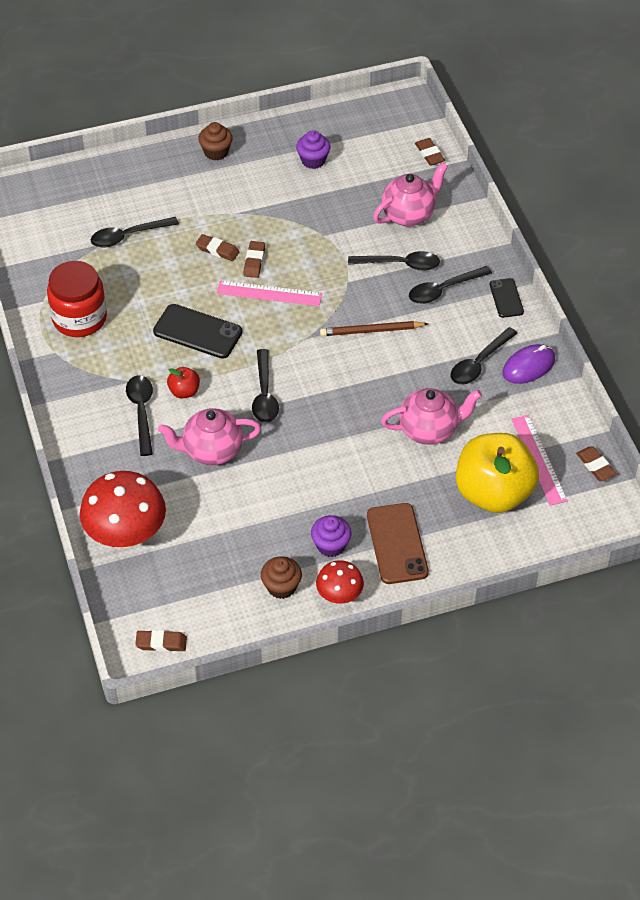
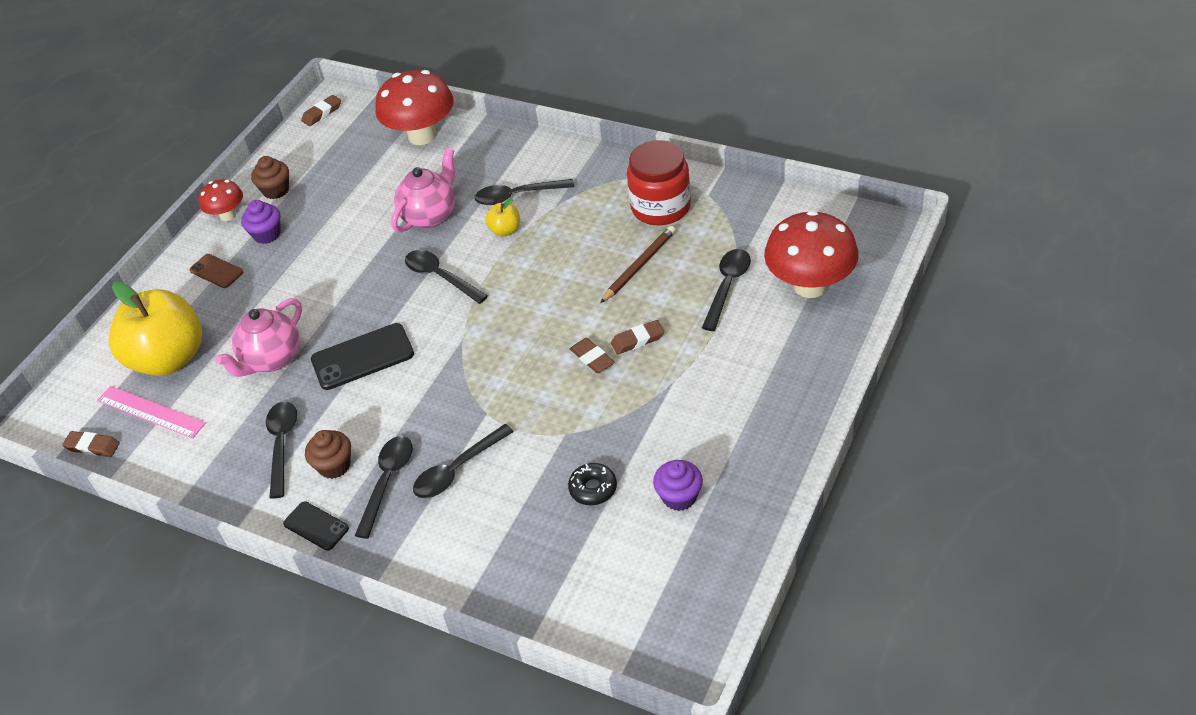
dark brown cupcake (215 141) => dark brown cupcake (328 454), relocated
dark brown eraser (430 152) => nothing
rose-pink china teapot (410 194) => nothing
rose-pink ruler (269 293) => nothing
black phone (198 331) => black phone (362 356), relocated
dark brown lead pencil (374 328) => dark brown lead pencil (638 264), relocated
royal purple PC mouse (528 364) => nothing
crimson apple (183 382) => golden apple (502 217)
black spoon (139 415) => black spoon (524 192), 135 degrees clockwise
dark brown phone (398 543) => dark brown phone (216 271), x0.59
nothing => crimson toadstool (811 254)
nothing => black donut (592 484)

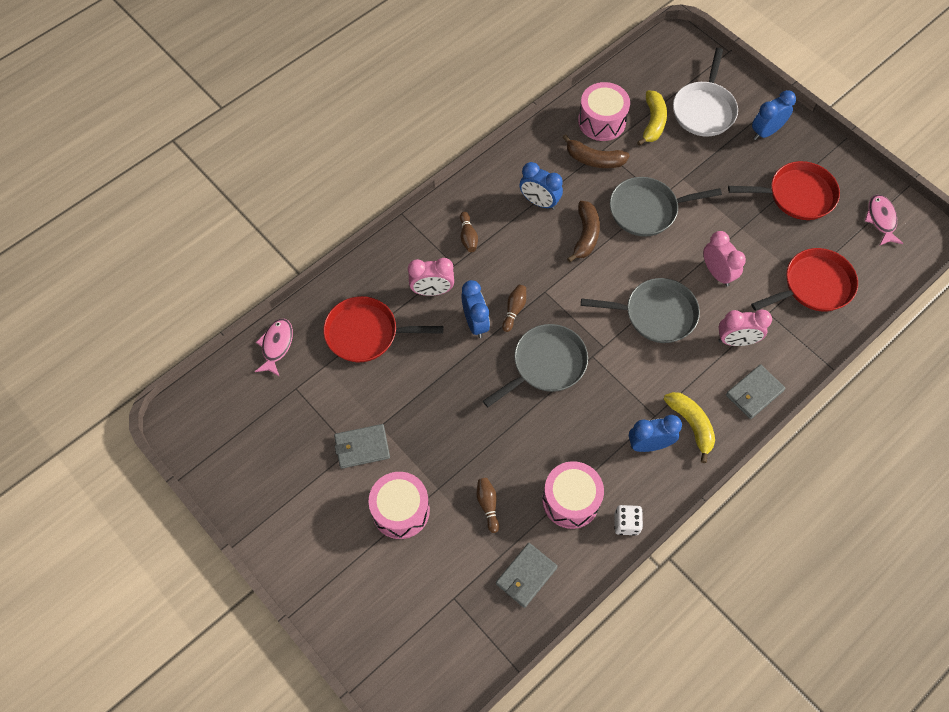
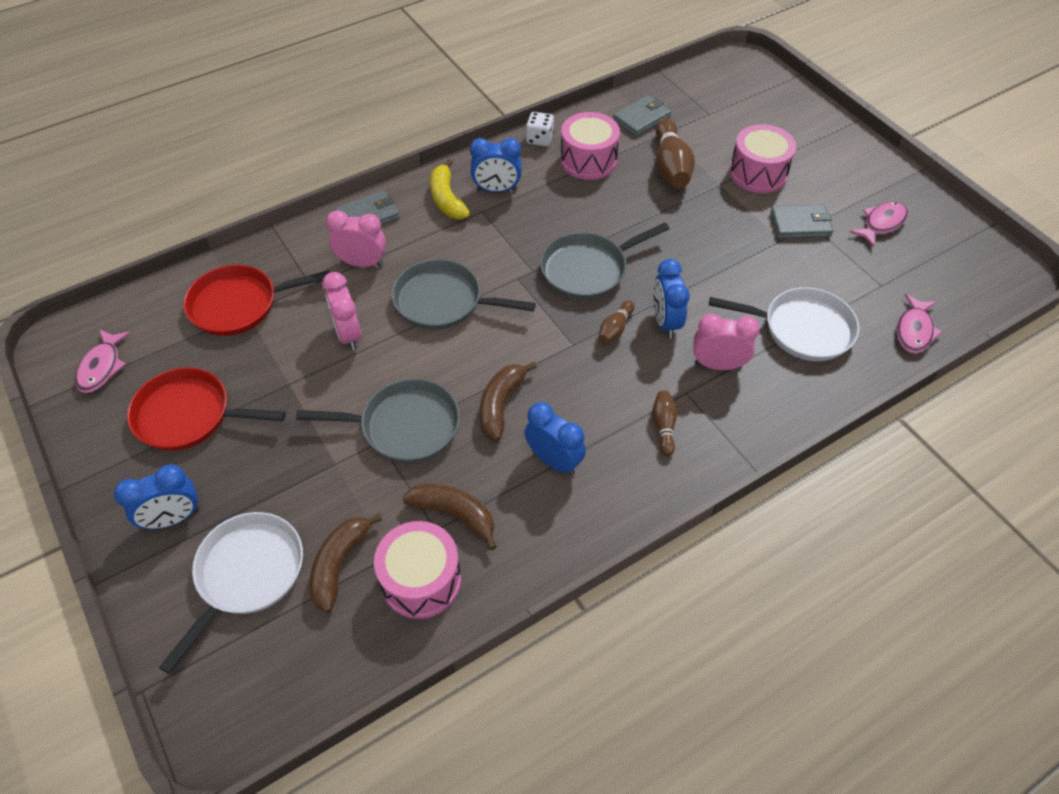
golden banana (652 118) => dark brown banana (345 563)
crimson frying pan (383 329) => pure white frying pan (784 324)
dark brown skittle (488 505) => dark brown skittle (675 153), x1.88
nothing => rose-pink fish (879 224)

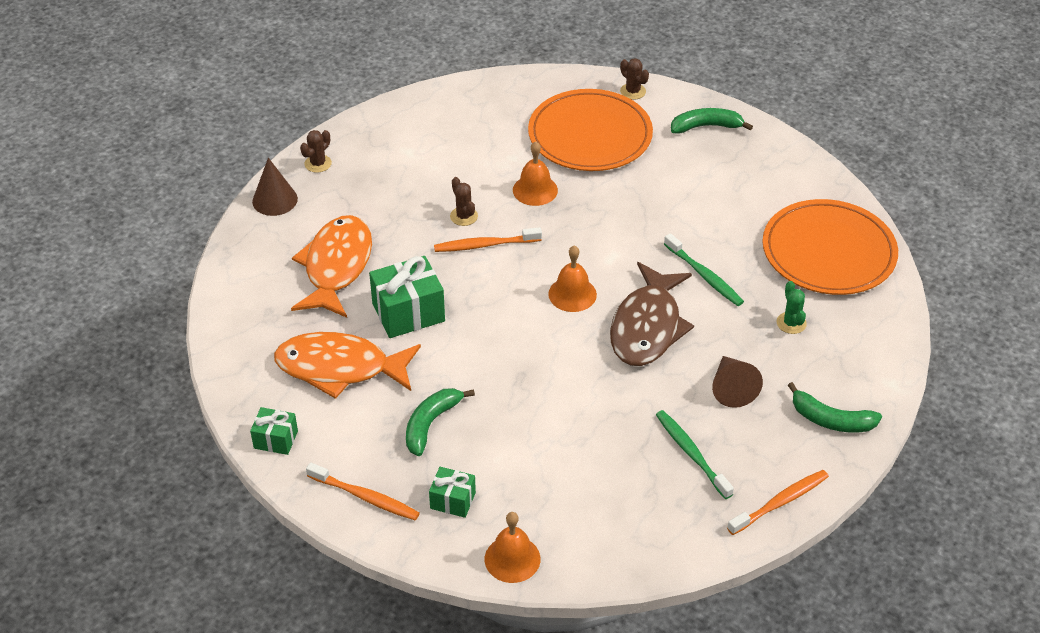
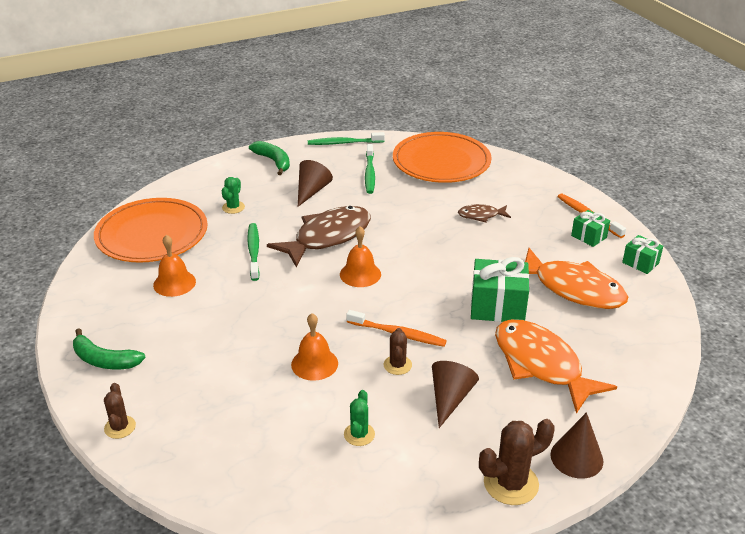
bright orange plate (590 130) => bright orange plate (442 157), relocated
dark brown prickly plant (316 151) => dark brown prickly plant (517 462), x1.66
bright orange fish (331 266) => bright orange fish (556 366), 105 degrees clockwise
green banana (440 422) => nothing
green gift (452 492) => green gift (590 228), relocated
bright orange dental brush (778 502) => green dental brush (346 138)
bright orange hand bell (513 547) => bright orange hand bell (174 266), relocated
nothing => dark brown fish (484 213)
nothing => dark brown solid cone (455 394)
nothing => green prickly plant (359 418)

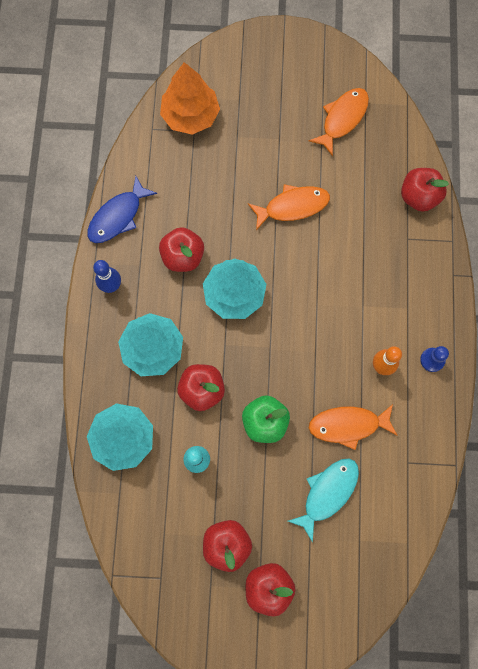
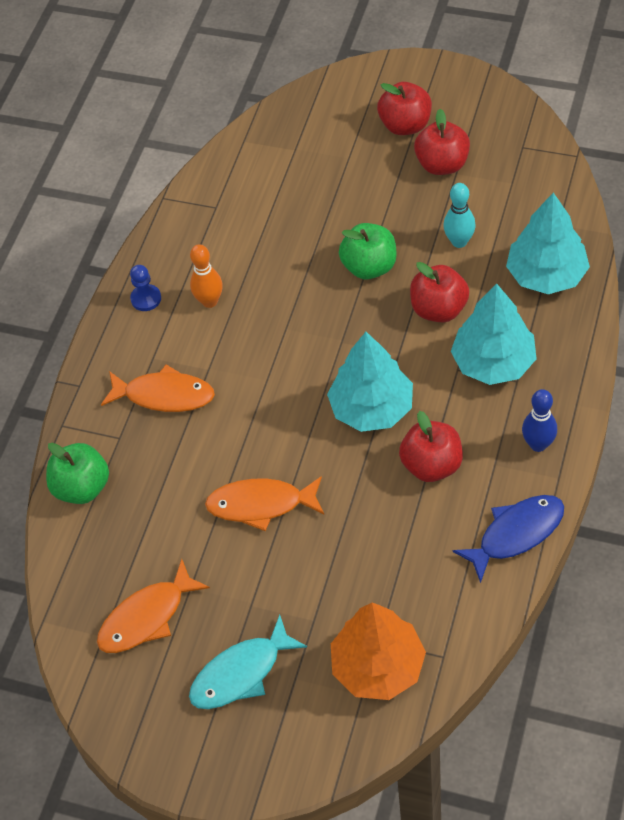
crimson apple (425 190) => green apple (77 473)
bright orange fish (353 427) => bright orange fish (158 388), relocated
turquoise fish (323 501) => turquoise fish (248 662), relocated

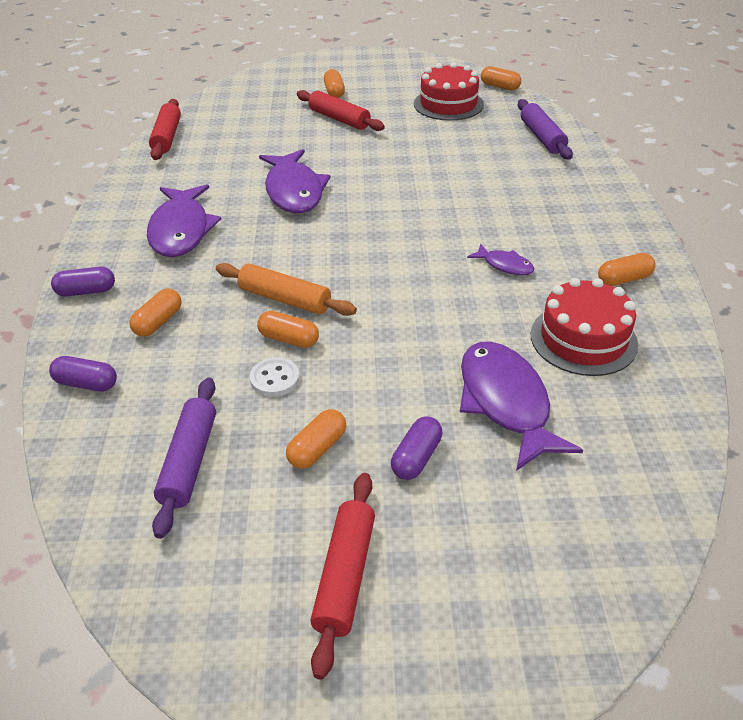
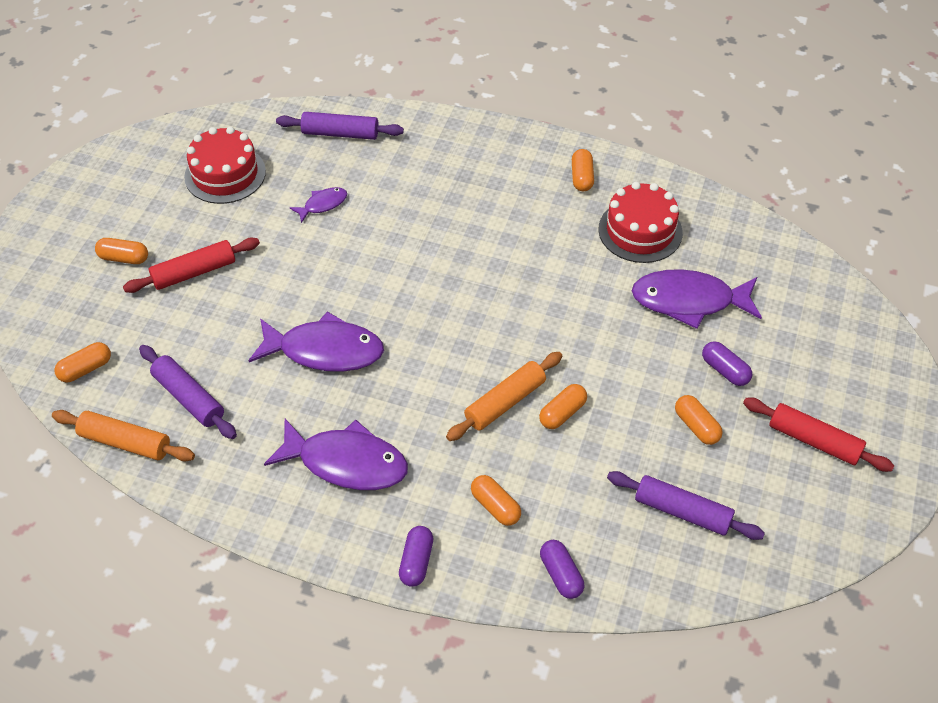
bright orange pill (501 78) => bright orange pill (83 362), relocated
crimson pastry roller (165 129) => bright orange pastry roller (123 436)
royal purple fish (500 259) => royal purple fish (318 205), relocated
royal purple pill (83 373) => royal purple pill (562 569), 60 degrees counterclockwise
pure white sewing button (275 377) => nothing
nothing => royal purple pastry roller (188 392)

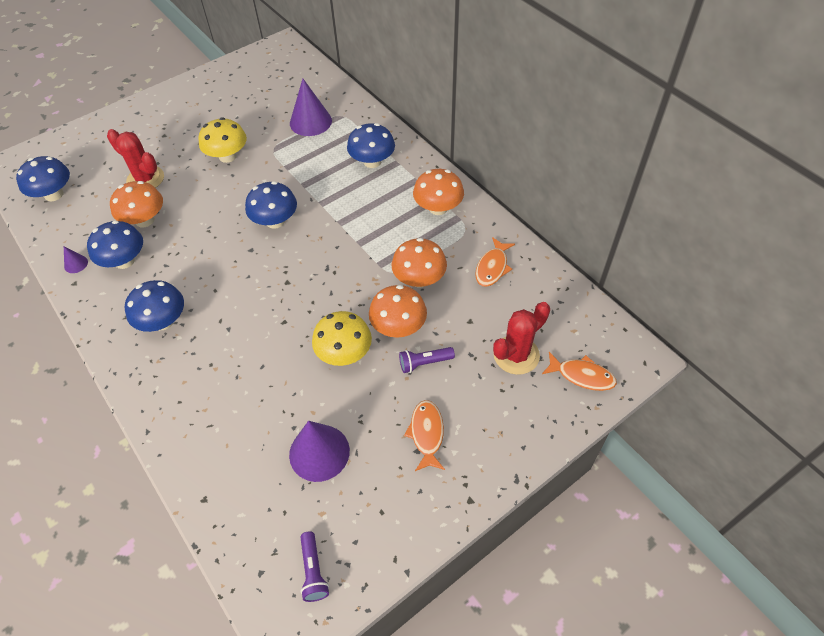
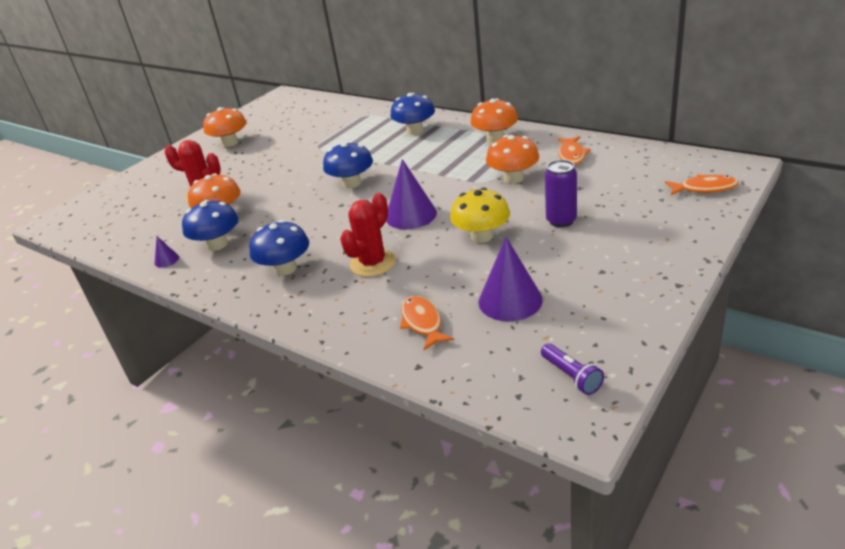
royal purple solid cone (311 107) => royal purple solid cone (411 194), relocated
golden toadstool (222 140) => nothing
blue toadstool (43 178) => nothing
bright orange toadstool (398 311) => bright orange toadstool (225 127), relocated
crimson prickly plant (521 338) => crimson prickly plant (368 235), relocated
royal purple torch (427 360) => royal purple soda can (561 194)
bright orange fish (424 435) => bright orange fish (427 323), relocated

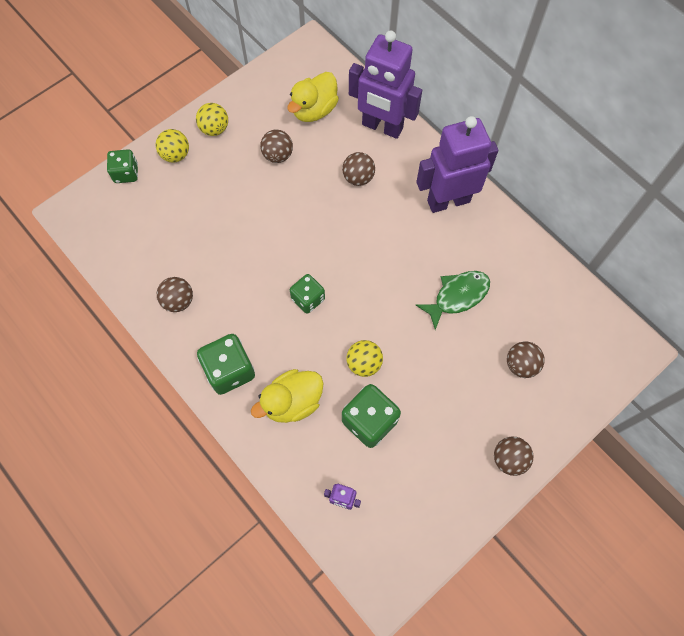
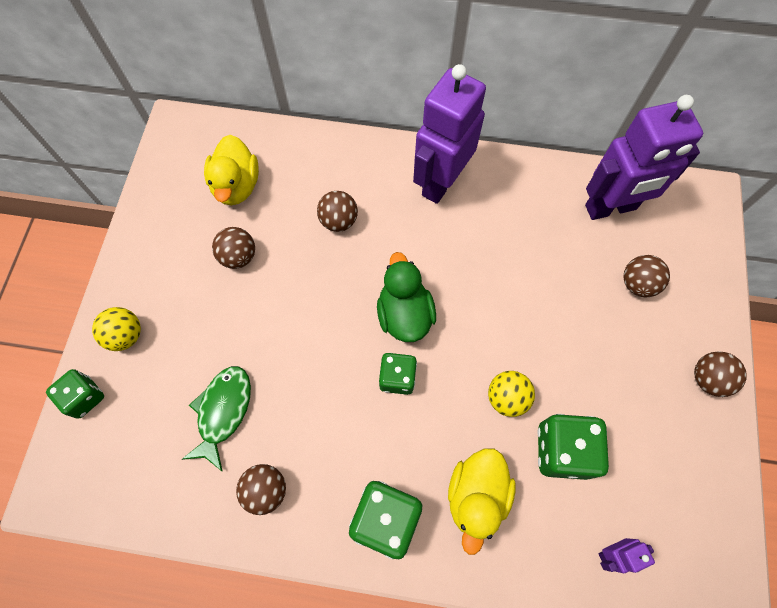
royal purple robot (385 84) => royal purple robot (644 157), relocated
golden sphere (212 119) => nothing
green fish (453 300) => green fish (216 419), relocated
nothing => green rubber duck (406 297)

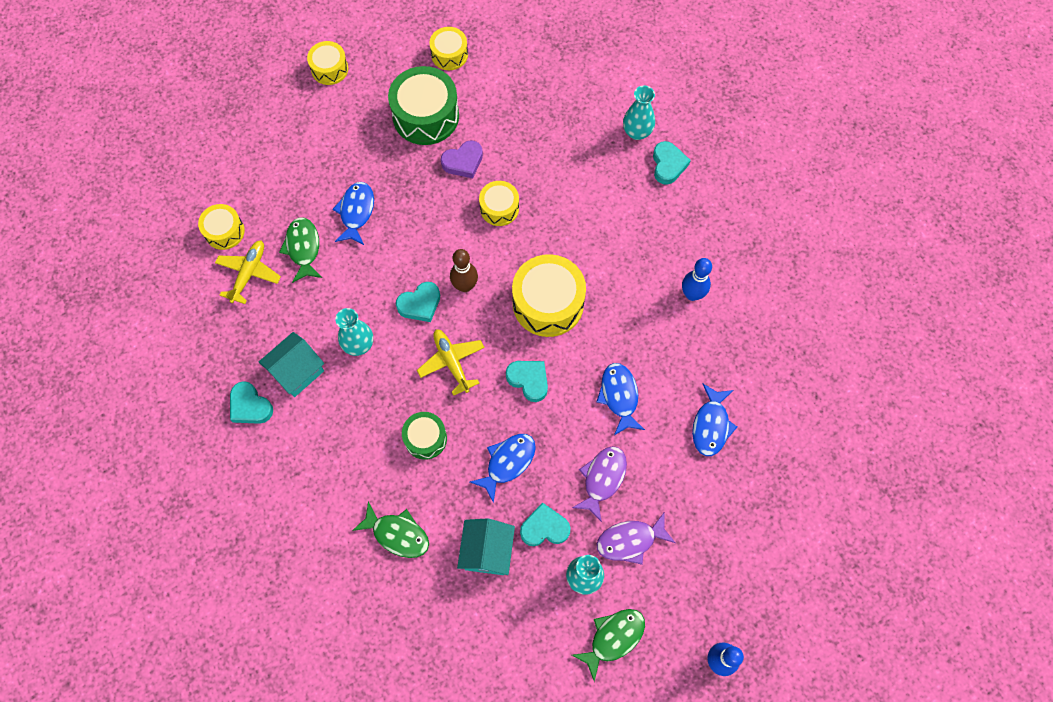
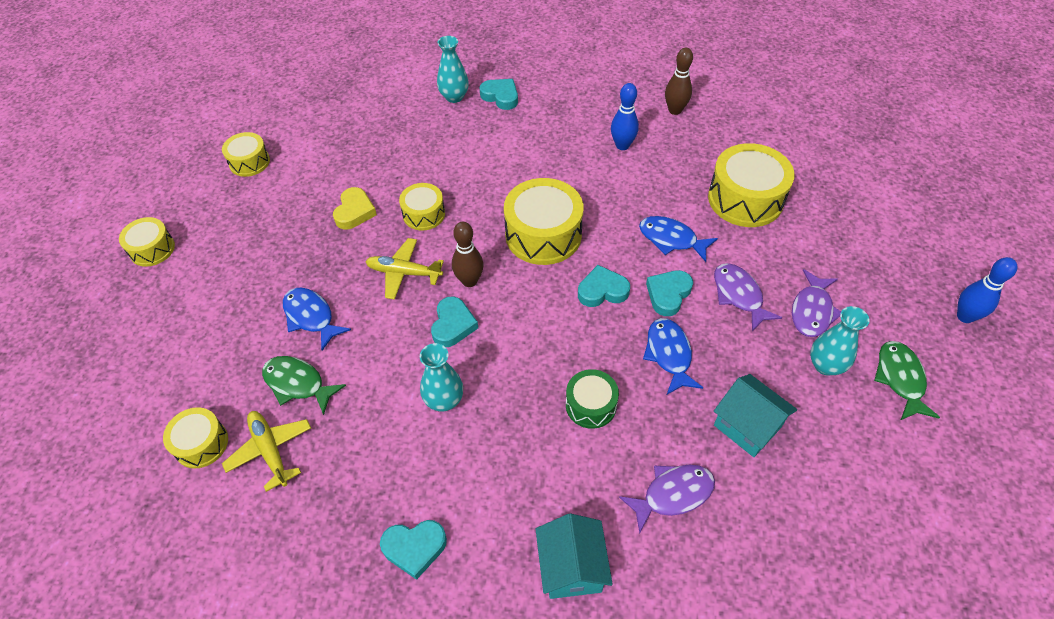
green toy drum (423 105) => nothing
royal purple heart (462 159) => golden heart (355 208)
golden toy plane (451 362) => golden toy plane (404 269), relocated
turquoise cottage (291 364) => turquoise cottage (574 556), relocated
blue fish (714 420) => golden toy drum (751 185)
green fish (390 530) => royal purple fish (667 499)
turquoise heart (545 524) => turquoise heart (669 293), relocated
nothing => dark brown skittle (679 81)

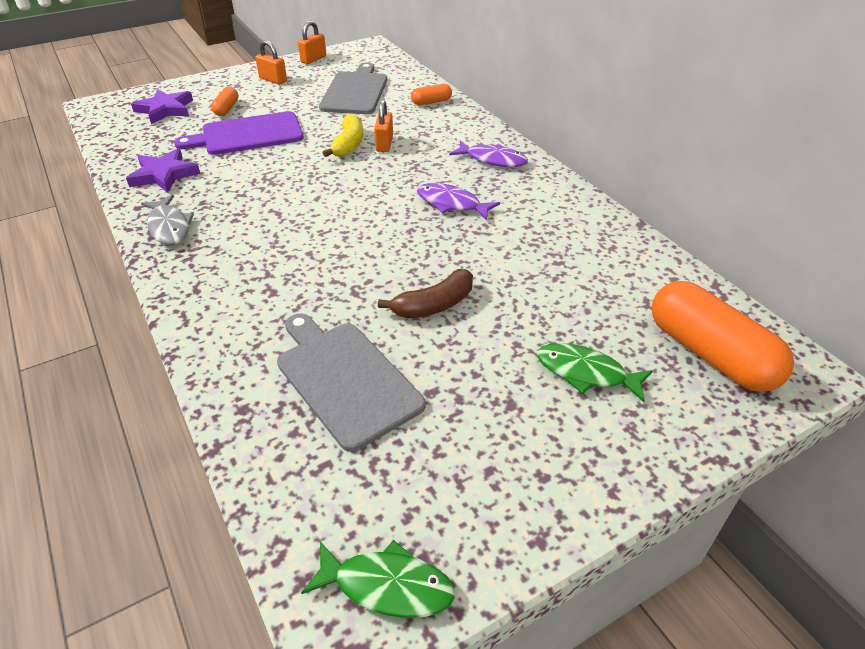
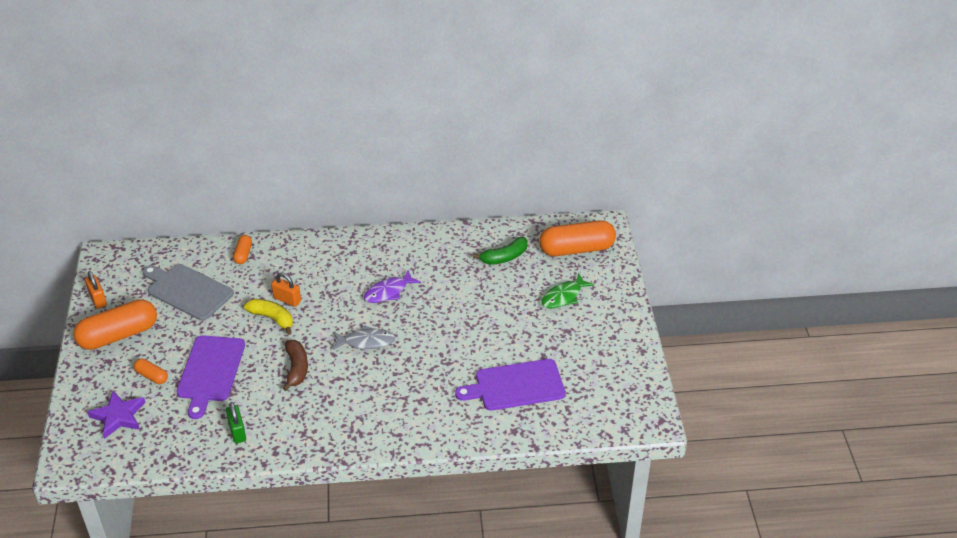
bright orange padlock (271 62) => bright orange pill (115 324)
royal purple fish (488 153) => nothing
royal purple star (163 170) => green padlock (236 422)
ash-grey fish (167 220) => ash-grey fish (364 337), relocated
dark brown banana (425 293) => dark brown banana (295 365), relocated
ash-grey chopping board (351 382) => royal purple chopping board (510 385)
green fish (378 579) => nothing
nothing => green banana (500 251)

